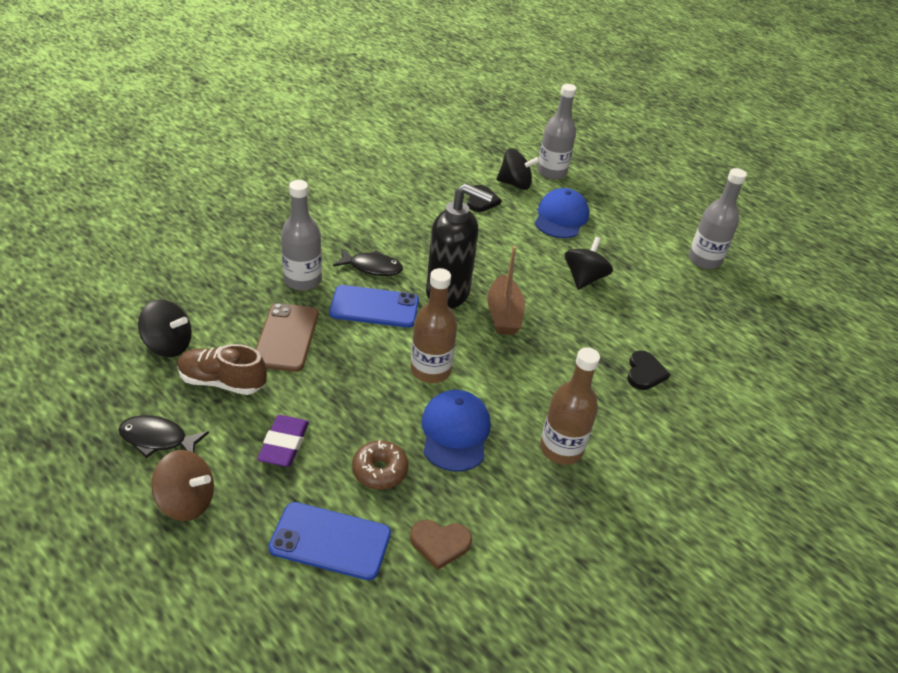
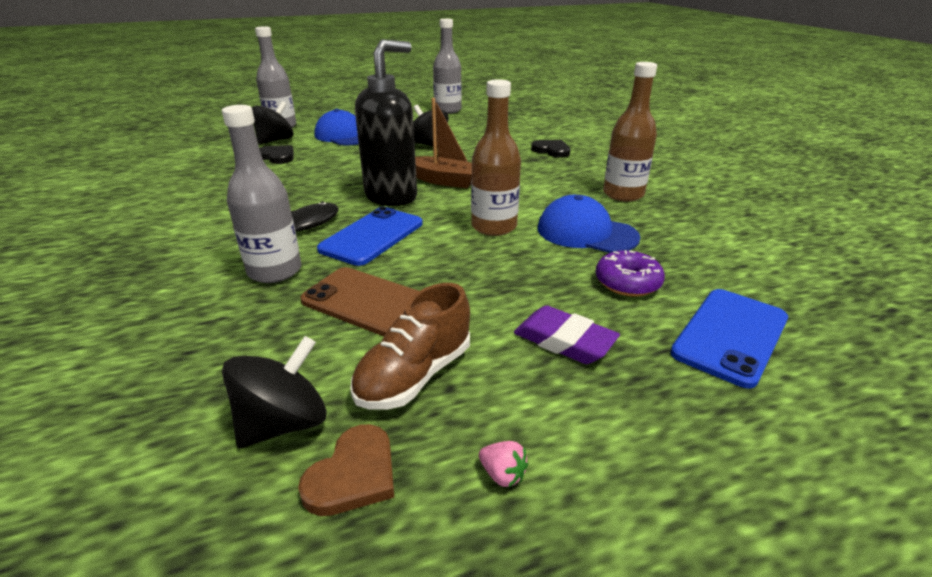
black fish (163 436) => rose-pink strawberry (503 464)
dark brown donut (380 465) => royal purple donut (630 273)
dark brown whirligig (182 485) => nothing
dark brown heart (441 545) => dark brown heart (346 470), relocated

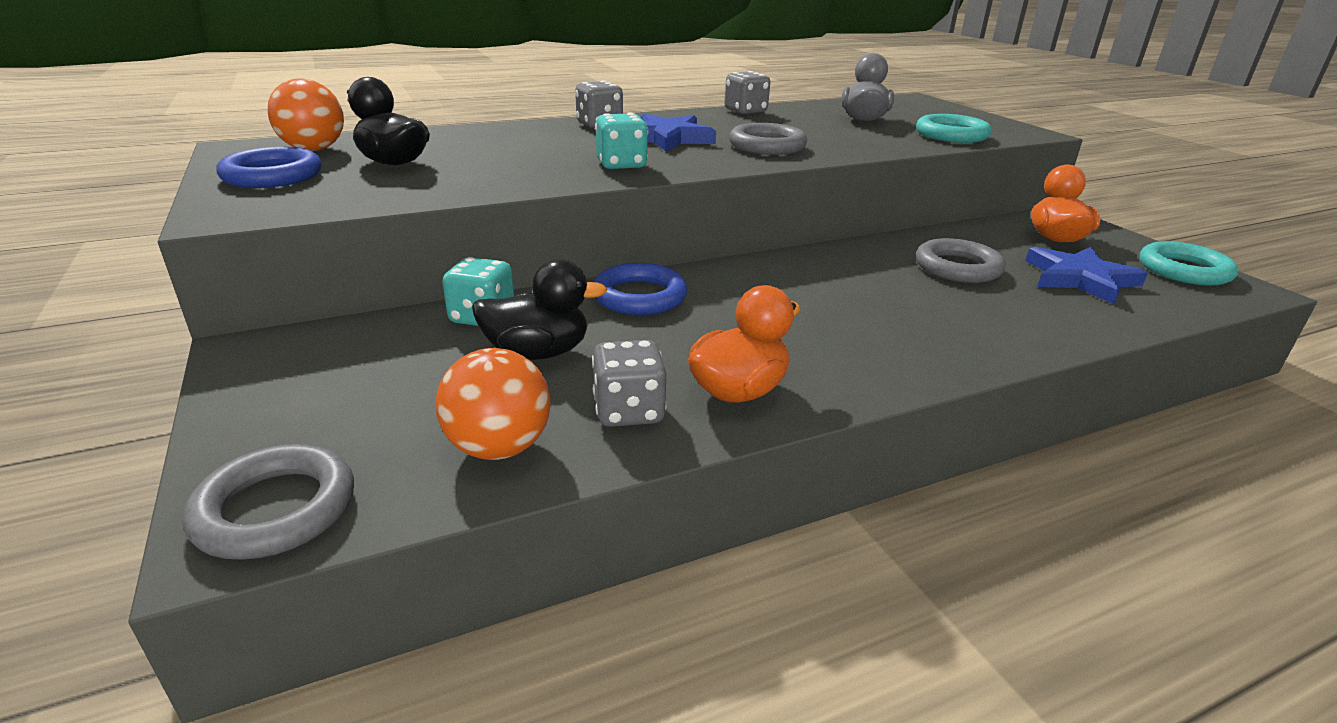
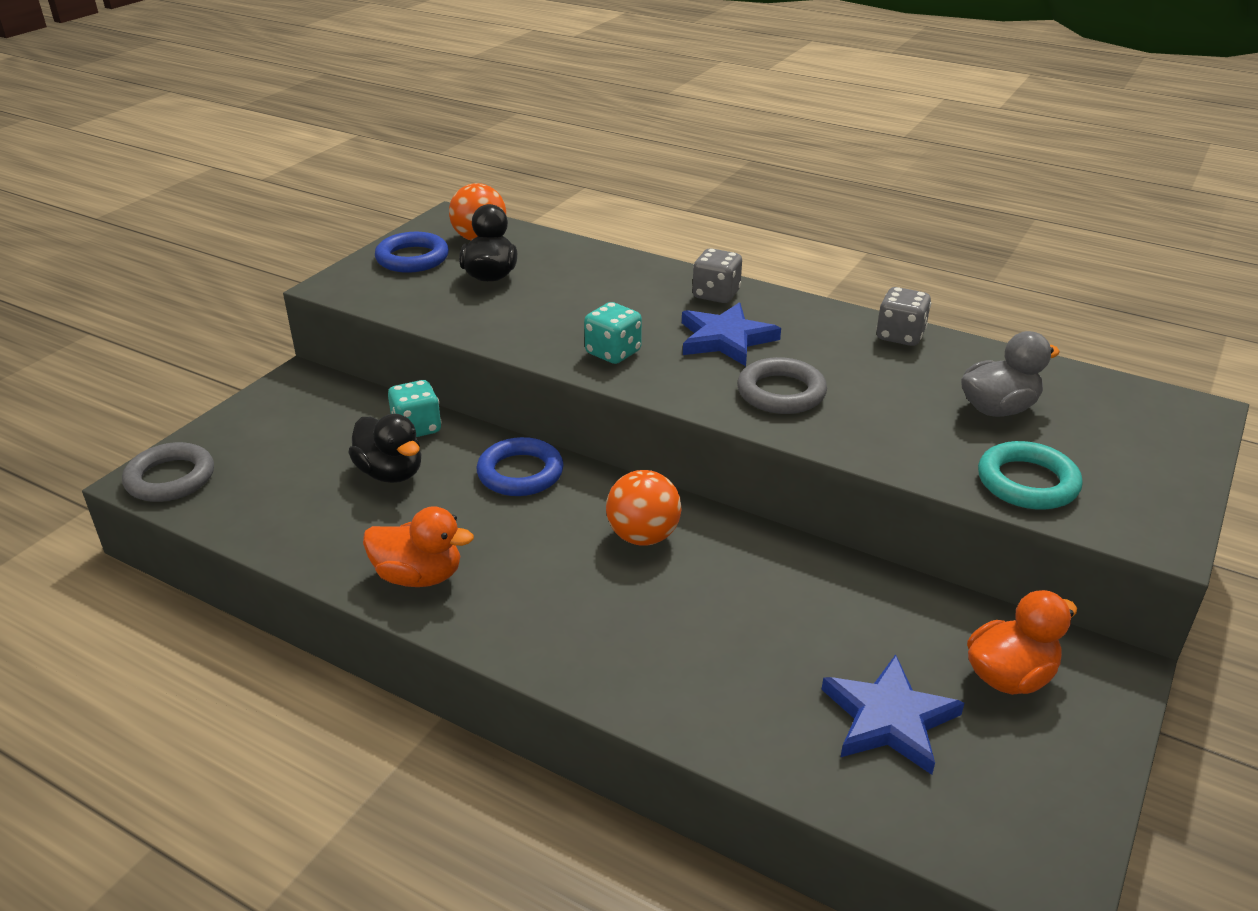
ash-grey torus (961 260) => nothing
turquoise torus (1189 263) => nothing
ash-grey die (629 383) => nothing
bright orange sphere (493 404) => bright orange sphere (643 508), relocated

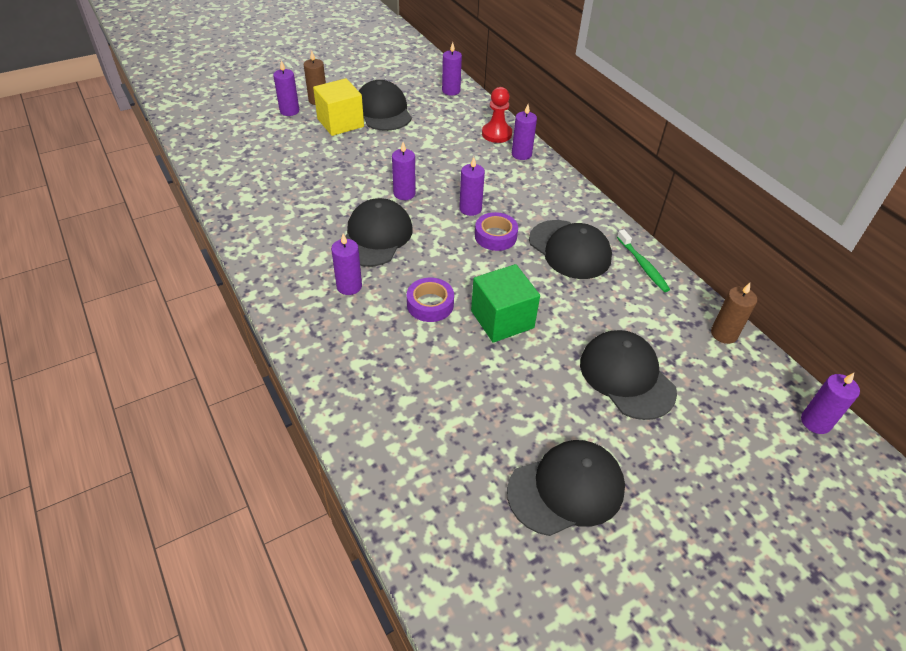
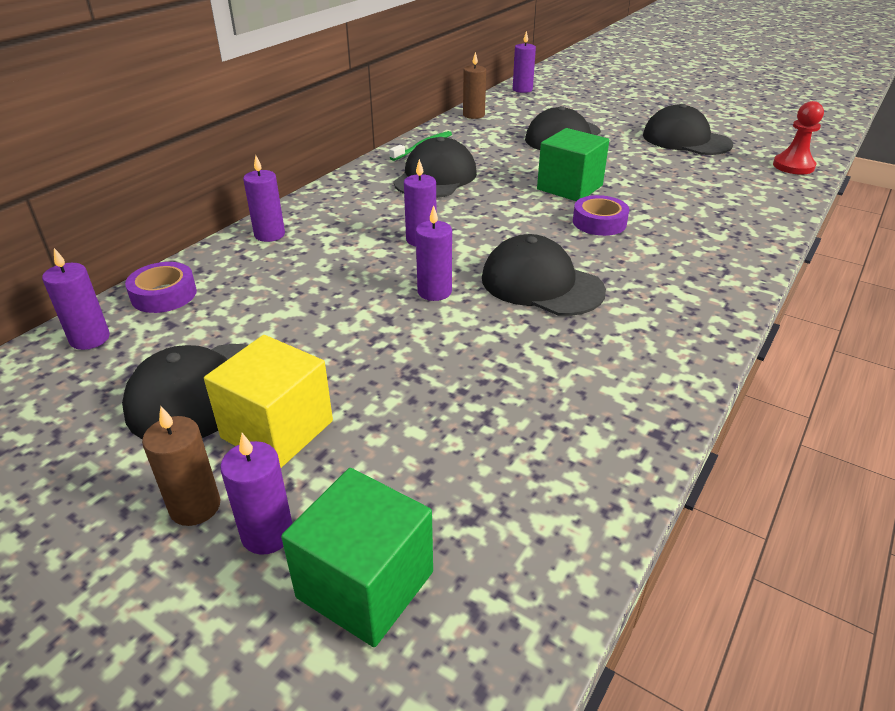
crimson chess pawn (497 115) => crimson chess pawn (798 138), relocated
black baseball cap (379 232) => black baseball cap (544 275), 45 degrees clockwise
royal purple roll of tape (496 231) => royal purple roll of tape (161 287), relocated
royal purple wax candle (346 264) => nothing
nothing => green solid cube (357 557)

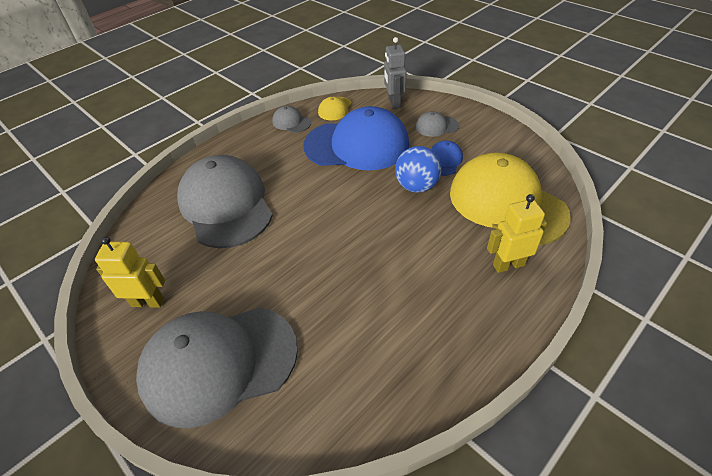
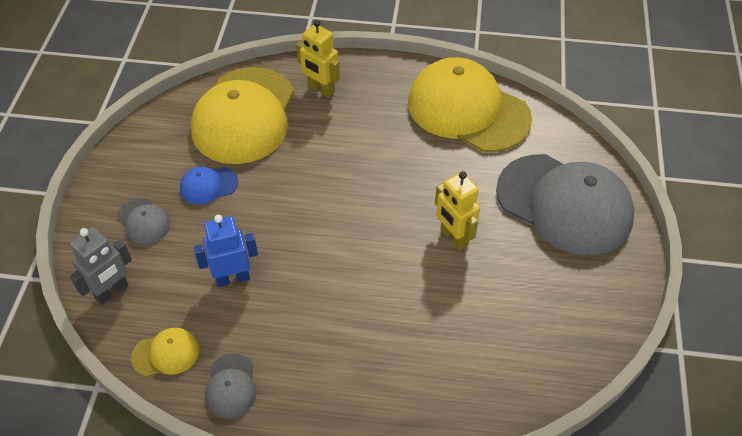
blue baseball cap (356 138) => blue robot (226 251)
blue sphere (418 169) => nothing
ash-grey baseball cap (225 201) => nothing
golden robot (130 272) => golden robot (457 210), relocated
nothing => golden baseball cap (470 104)

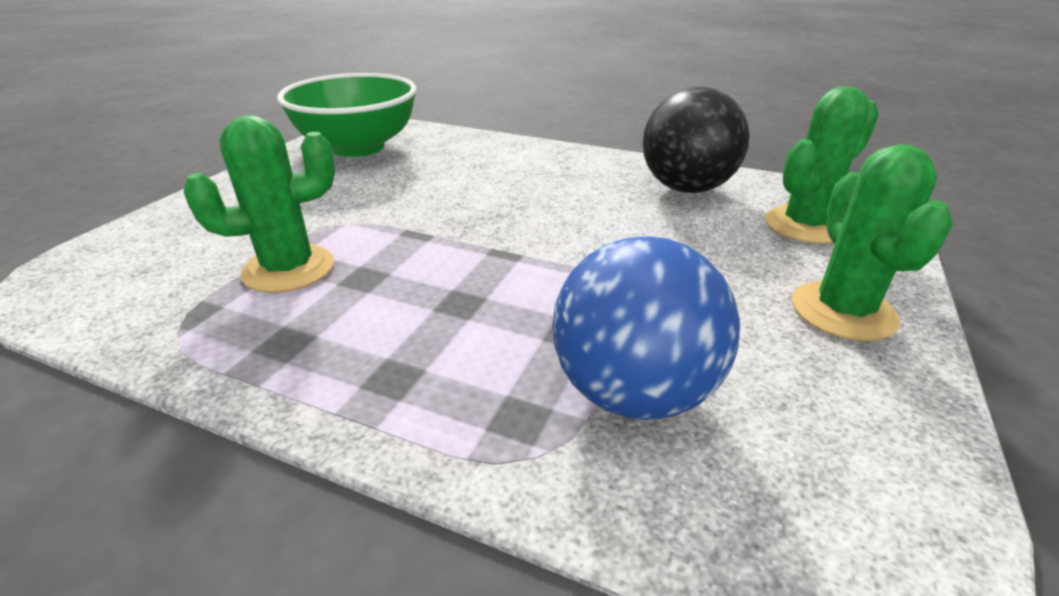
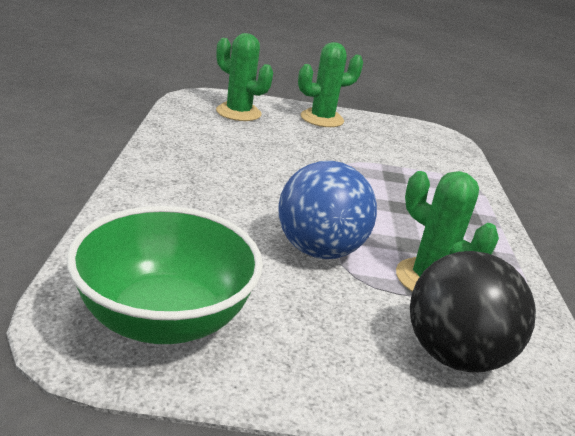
black sphere (696 140) => black sphere (473 311), relocated
blue sphere (646 328) => blue sphere (327 210), relocated

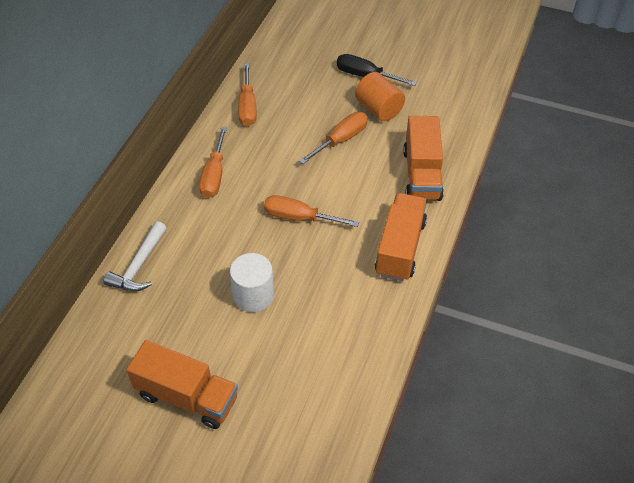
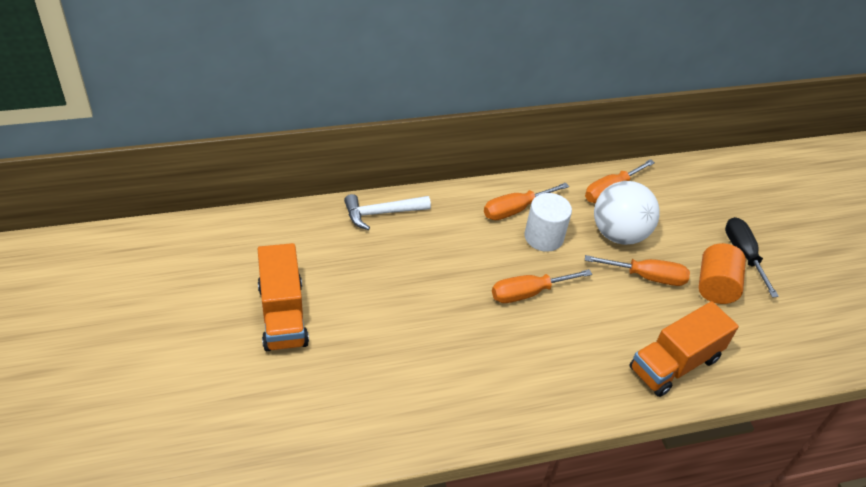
bright orange truck (401 237) => nothing
bright orange hand screwdriver (311 211) => bright orange hand screwdriver (542 286), 90 degrees counterclockwise
pure white cylinder shape (252 282) => pure white cylinder shape (548 222), relocated
nothing => pure white sphere (627 213)

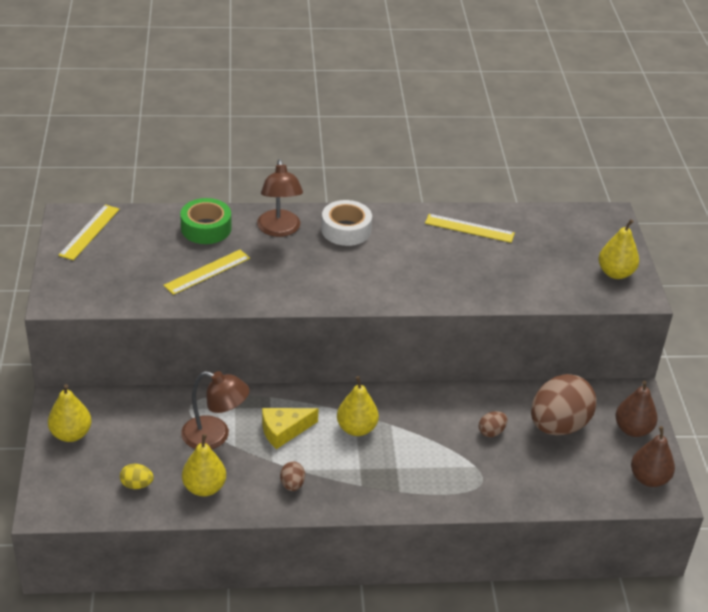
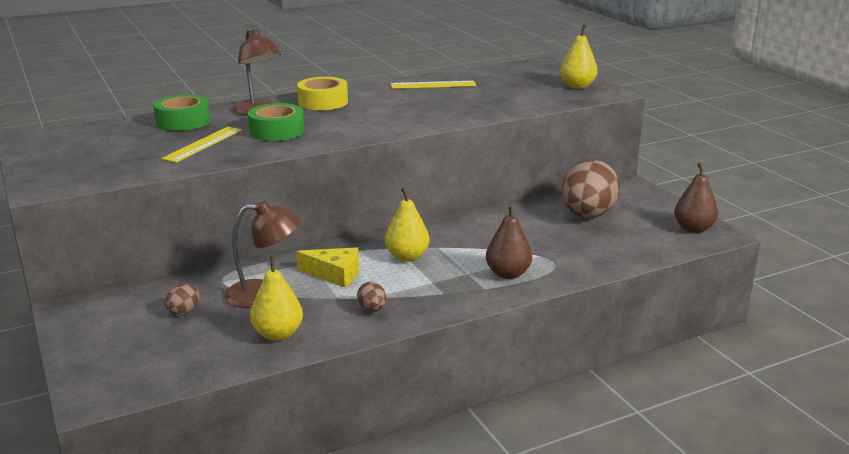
pure white roll of tape (346 223) => golden roll of tape (322 93)
golden ruler (89 232) => nothing
dark brown pear fruit (636 408) => dark brown pear fruit (509 241), relocated
golden pear fruit (70 413) => nothing
golden cheese (290 428) => golden cheese (327 268), 120 degrees counterclockwise
dark brown egg shape (493 424) => dark brown egg shape (182 299), relocated
golden egg shape (137 476) => nothing
nothing => green roll of tape (276 122)

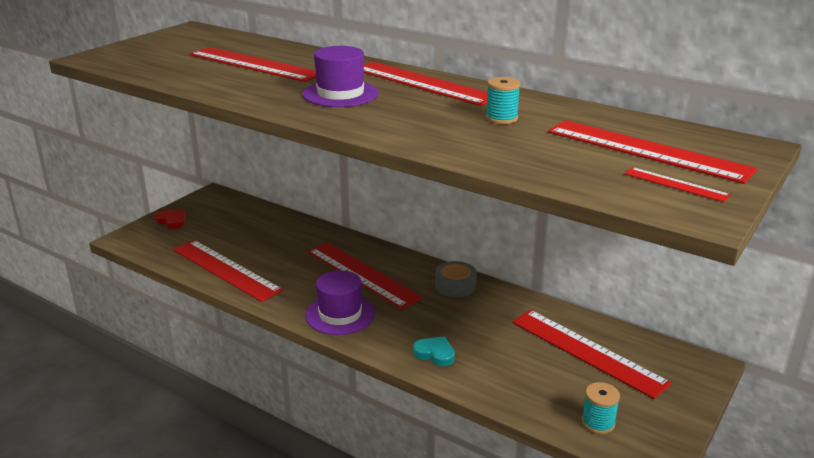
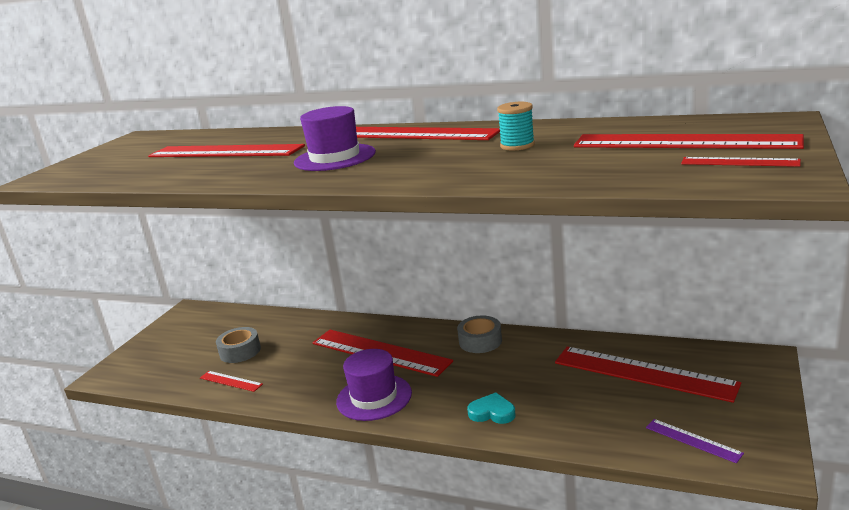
crimson heart (170 219) => nothing
crimson ruler (228 271) => crimson ruler (231 381), x0.46
turquoise reel of thread (601 408) => royal purple ruler (695 441)
nothing => ash-grey roll of tape (238 345)

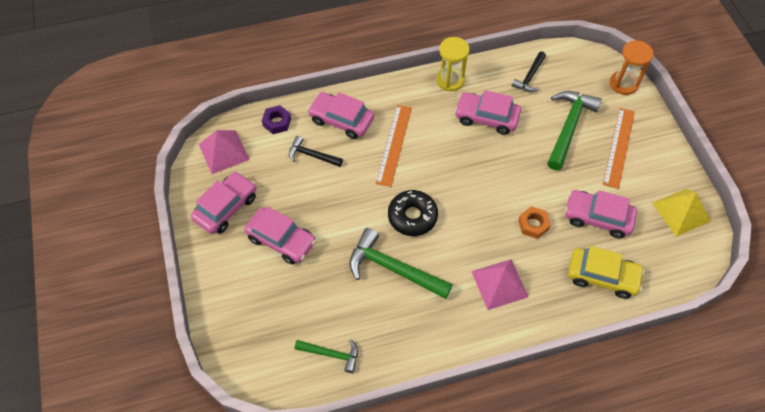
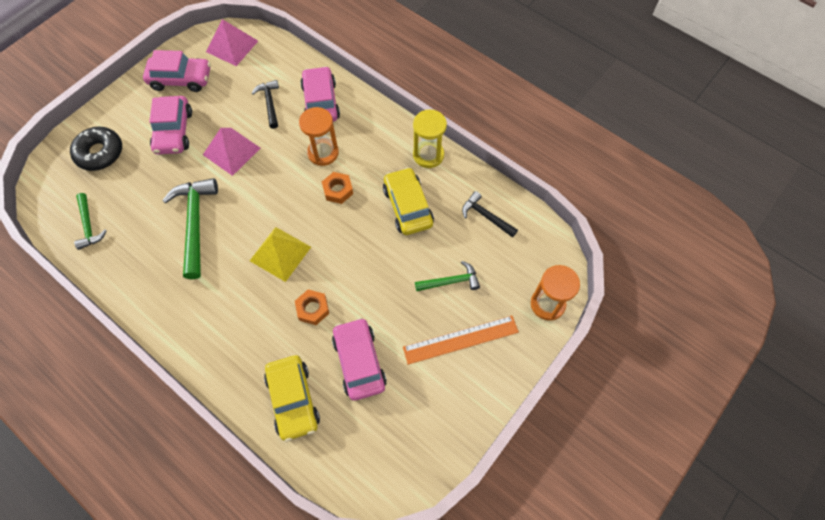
black carpenter's hammer (529 71) => black carpenter's hammer (490 214), 45 degrees clockwise
rose-pink car (488 112) => golden car (408 201)
green carpenter's hammer (574 130) => green carpenter's hammer (447 276), x0.57
royal purple nut (276 119) => nothing
bright orange ruler (393 146) => bright orange sand timer (319 136)
golden pyramid shape (681 213) => golden pyramid shape (280 254), relocated
black donut (413 213) => black donut (96 149), relocated
rose-pink pyramid shape (499 284) => rose-pink pyramid shape (231 152), relocated
nothing => bright orange nut (337 188)

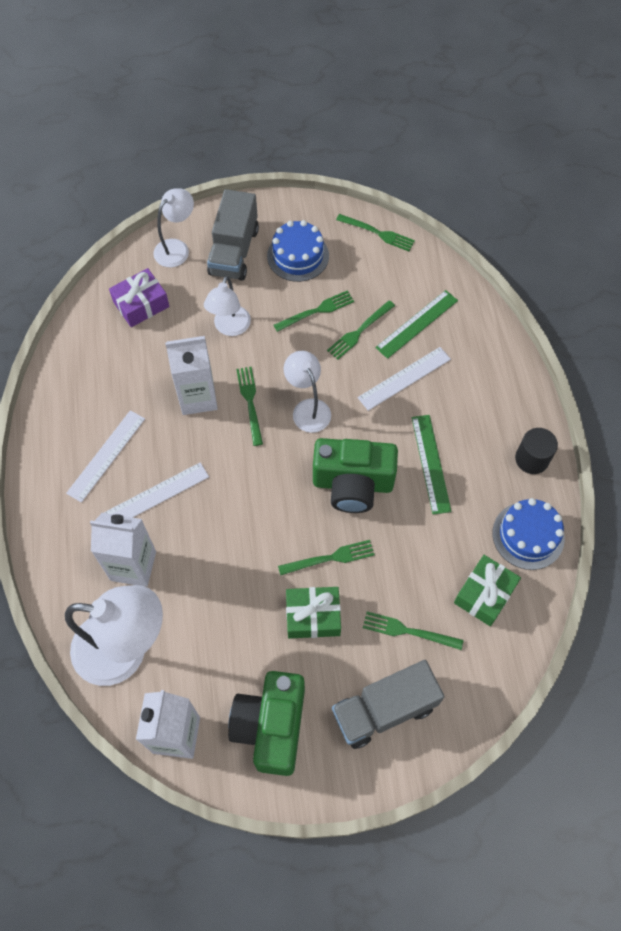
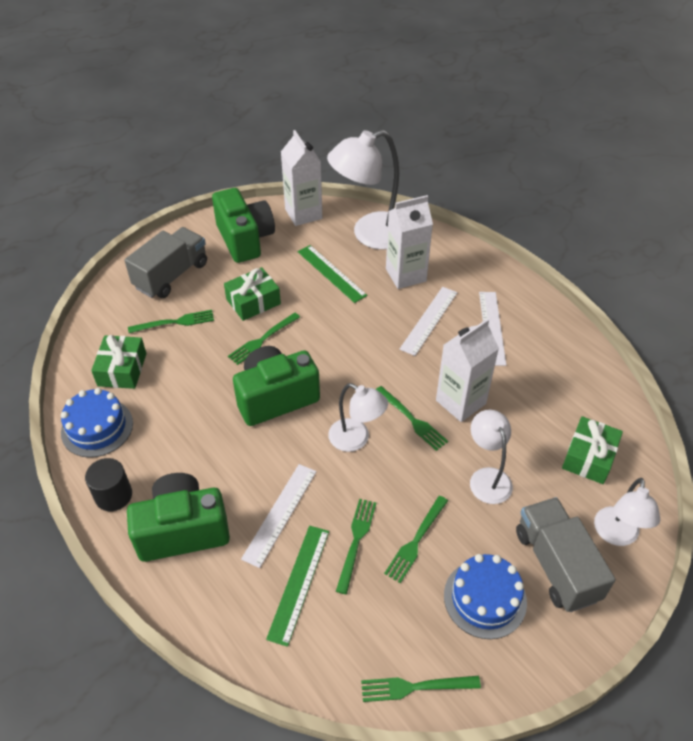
royal purple gift (139 297) => green gift (592 450)
green ruler (432 465) => green ruler (332 274), relocated
nothing => green photo camera (178 517)

